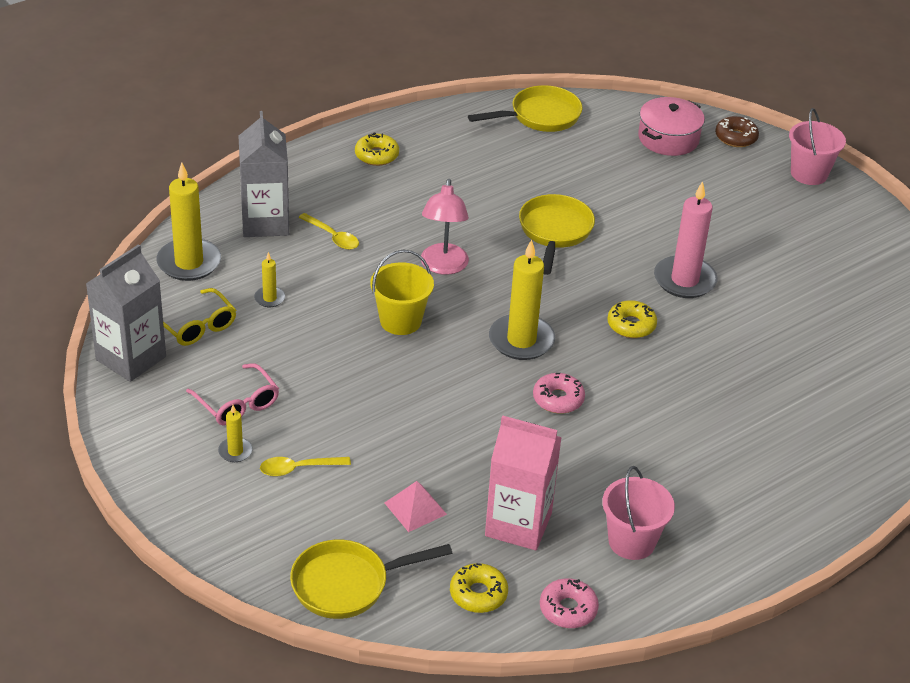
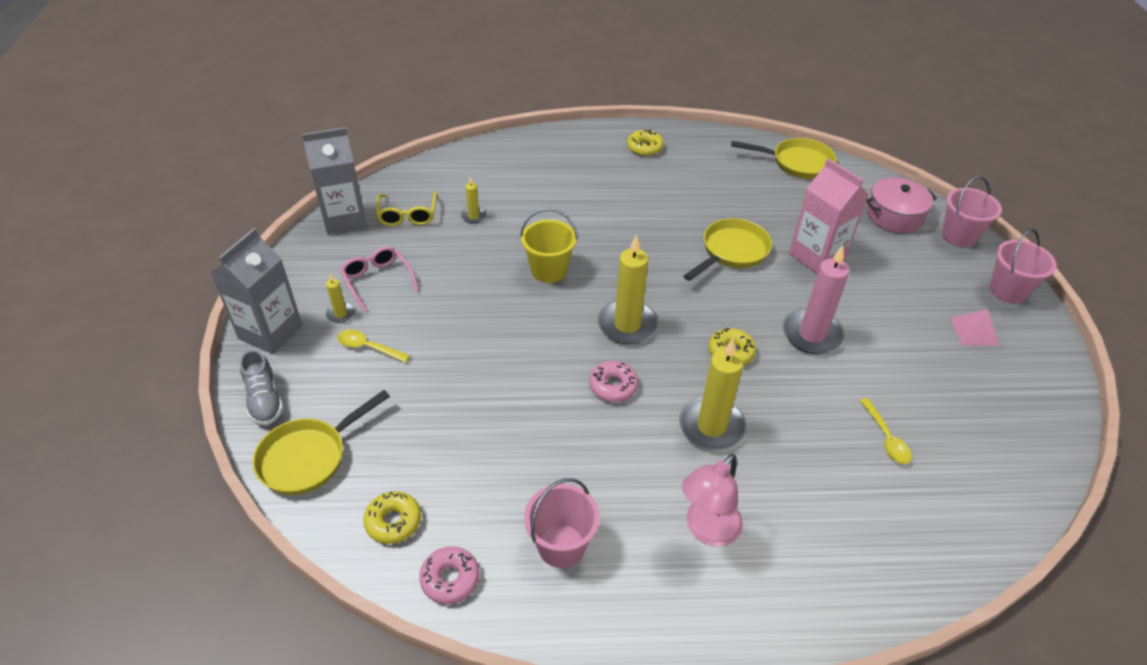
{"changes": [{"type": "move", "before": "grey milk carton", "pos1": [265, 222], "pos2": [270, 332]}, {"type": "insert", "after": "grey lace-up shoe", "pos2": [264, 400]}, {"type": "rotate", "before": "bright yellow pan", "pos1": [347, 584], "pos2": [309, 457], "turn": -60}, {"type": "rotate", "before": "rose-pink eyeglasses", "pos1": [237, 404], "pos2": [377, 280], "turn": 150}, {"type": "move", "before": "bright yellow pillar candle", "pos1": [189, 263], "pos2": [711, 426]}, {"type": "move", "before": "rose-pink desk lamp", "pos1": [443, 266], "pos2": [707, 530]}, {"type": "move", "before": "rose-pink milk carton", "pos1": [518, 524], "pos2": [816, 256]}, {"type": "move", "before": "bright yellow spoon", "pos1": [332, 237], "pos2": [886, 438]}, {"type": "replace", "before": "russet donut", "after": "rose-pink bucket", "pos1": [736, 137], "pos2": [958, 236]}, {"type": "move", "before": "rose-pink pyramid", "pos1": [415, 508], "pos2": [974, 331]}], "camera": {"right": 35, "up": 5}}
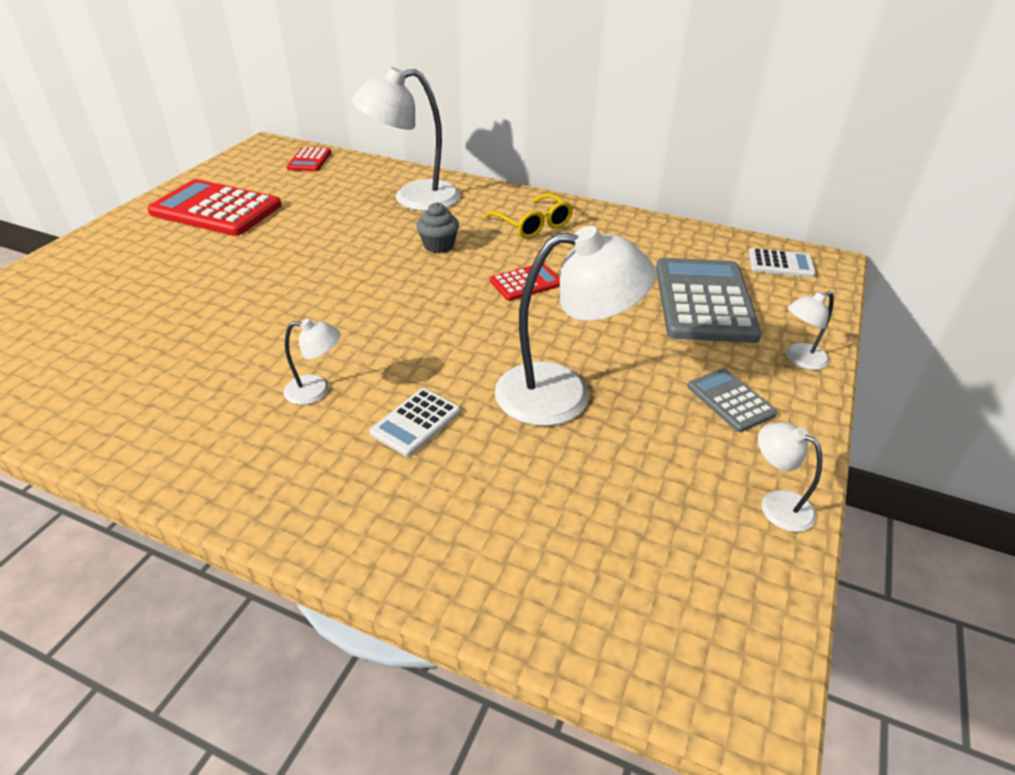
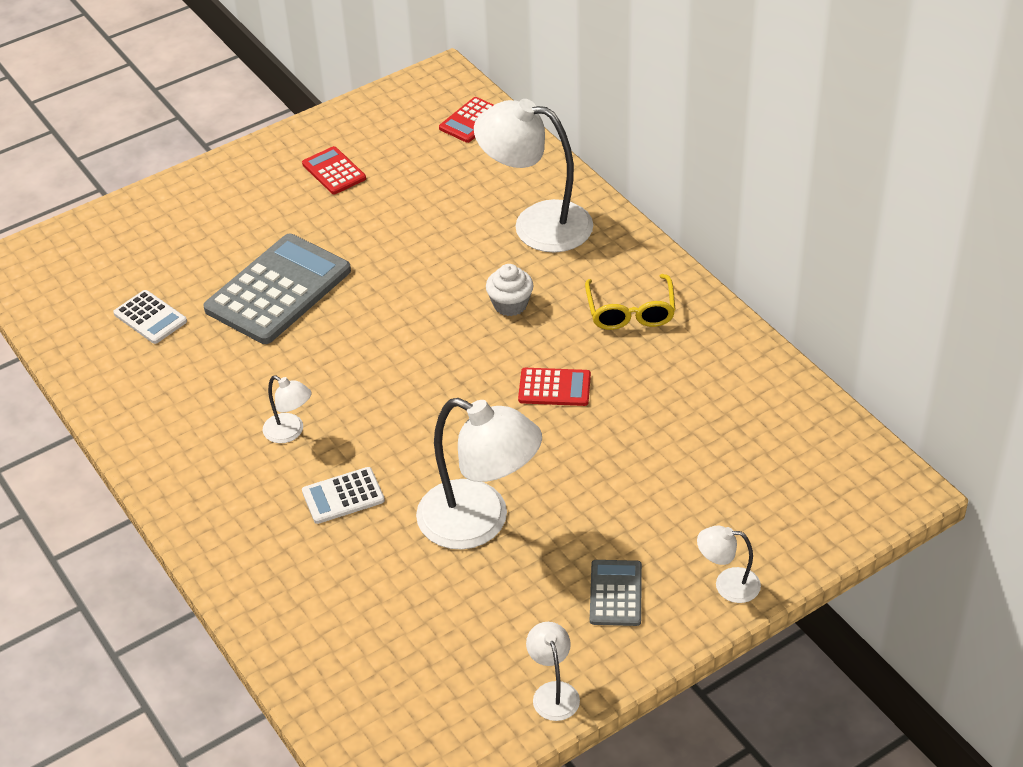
{"changes": [{"type": "move", "before": "white adding machine", "pos1": [780, 264], "pos2": [150, 317]}, {"type": "move", "before": "grey adding machine", "pos1": [704, 301], "pos2": [278, 290]}, {"type": "resize", "before": "scarlet adding machine", "pos1": [216, 209], "pos2": [334, 171], "scale": 0.5}, {"type": "recolor", "before": "grey cupcake", "after": "white cupcake", "pos1": [438, 245], "pos2": [510, 304]}], "camera": {"right": 35, "up": 5}}
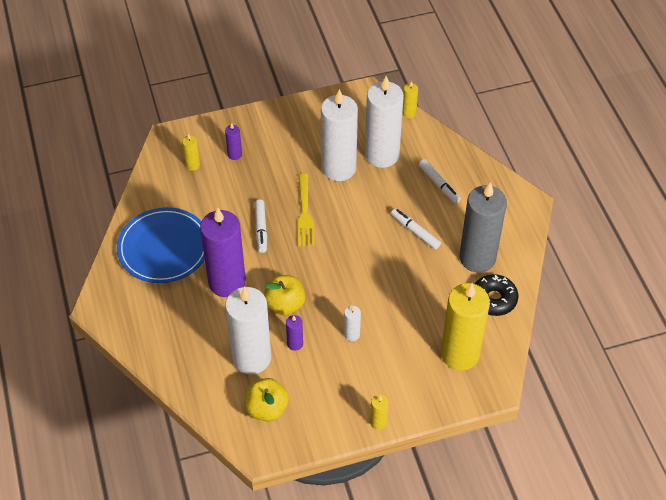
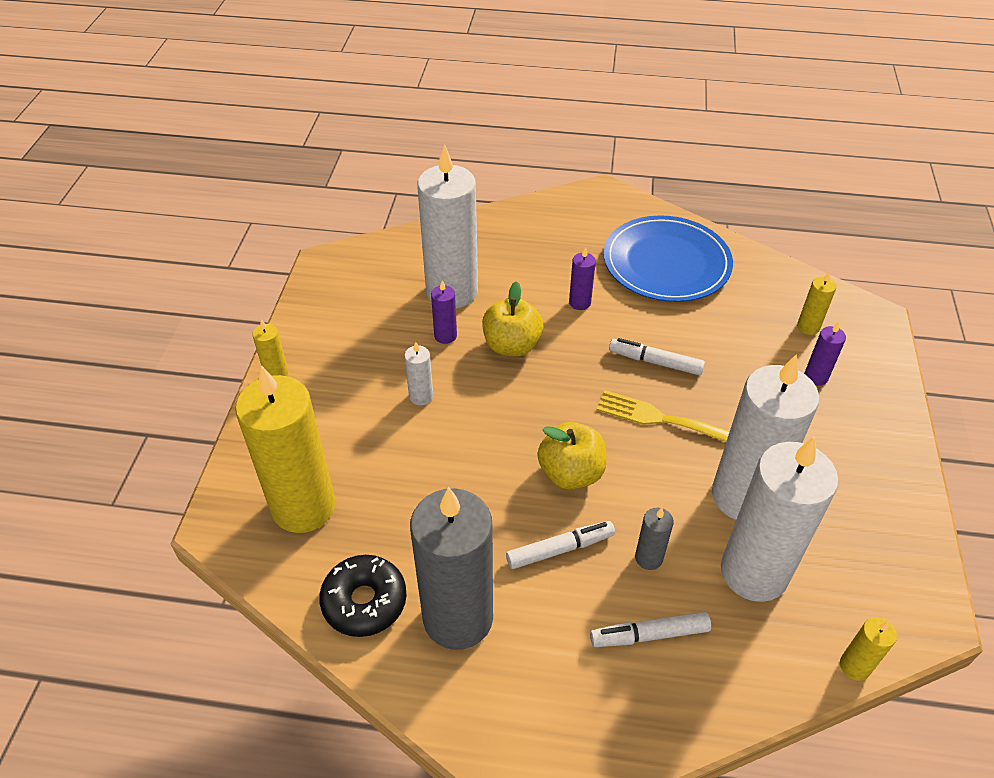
{"changes": [{"type": "move", "before": "bright yellow toy apple", "pos1": [267, 409], "pos2": [571, 473]}, {"type": "resize", "before": "violet pillar candle", "pos1": [227, 282], "pos2": [580, 302], "scale": 0.42}, {"type": "insert", "after": "grey pillar candle", "pos2": [648, 558]}], "camera": {"right": 115, "up": -5}}
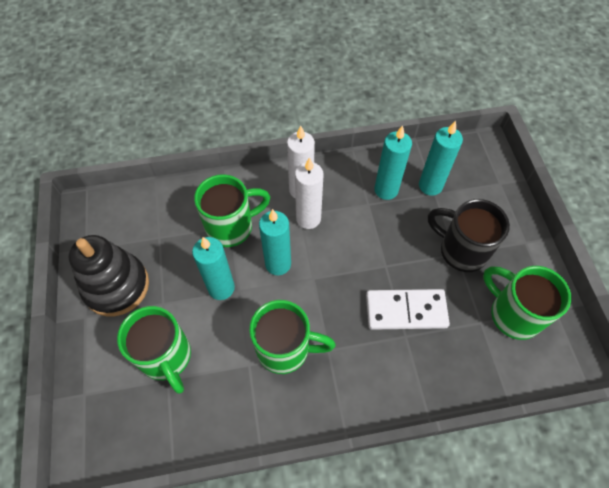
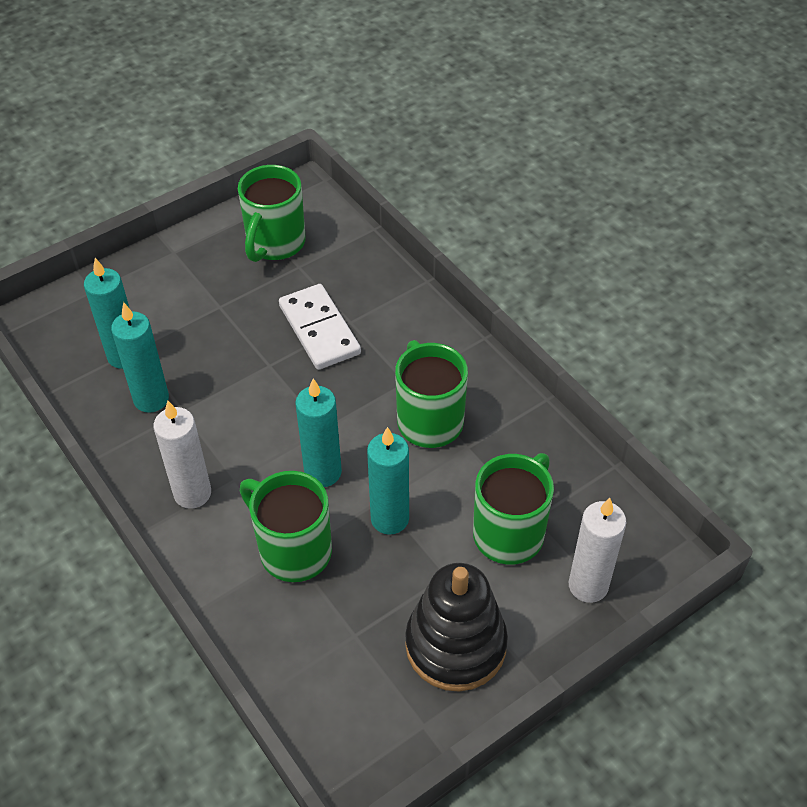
{"changes": [{"type": "move", "before": "white pillar candle", "pos1": [308, 218], "pos2": [588, 585]}, {"type": "delete", "before": "black coffee mug", "pos1": [461, 250]}], "camera": {"right": -115, "up": -10}}
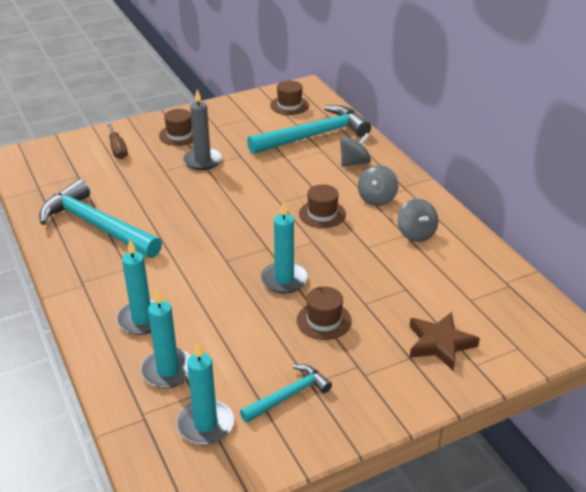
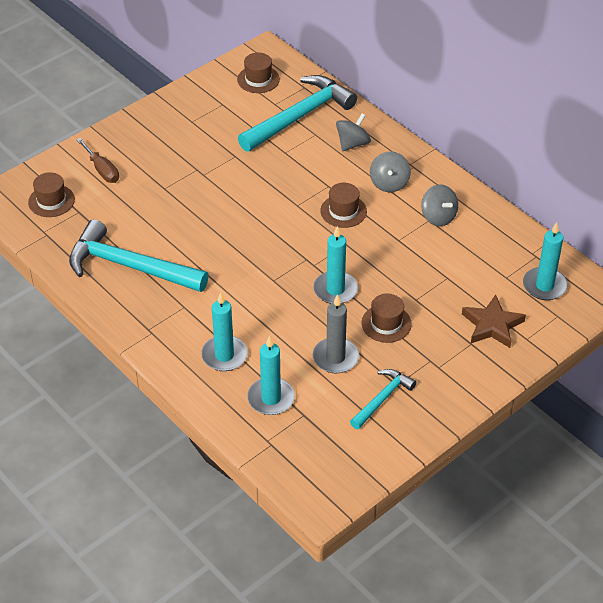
{"changes": [{"type": "move", "before": "russet tall hat", "pos1": [179, 135], "pos2": [51, 201]}, {"type": "move", "before": "grey pillar candle", "pos1": [202, 161], "pos2": [335, 357]}, {"type": "move", "before": "turquoise pillar candle", "pos1": [205, 424], "pos2": [544, 286]}], "camera": {"right": -15, "up": 10}}
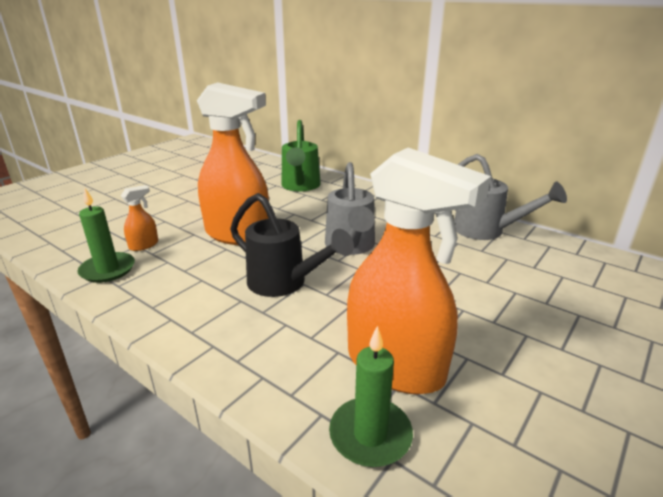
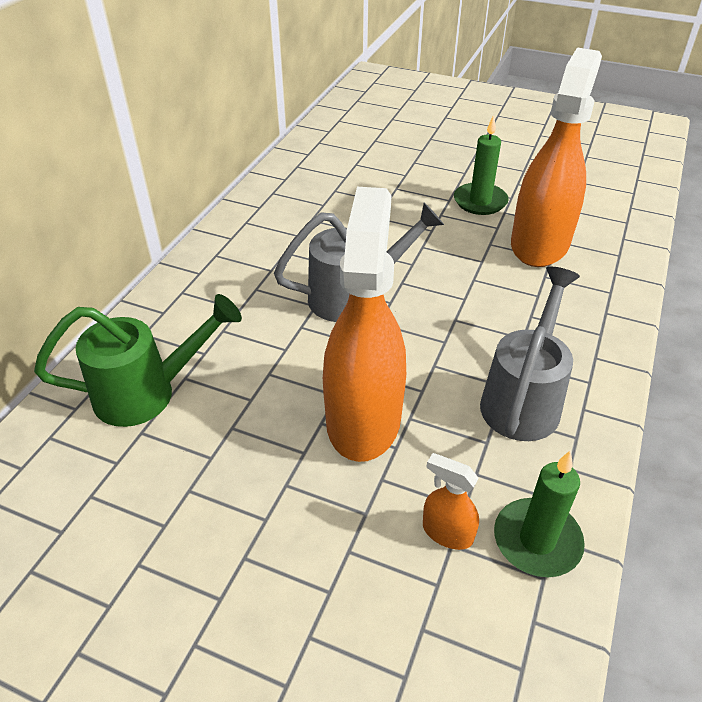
{"changes": [{"type": "move", "before": "green pillar candle", "pos1": [370, 435], "pos2": [480, 201]}, {"type": "move", "before": "grey watering pot", "pos1": [487, 231], "pos2": [524, 398]}, {"type": "delete", "before": "black watering pot", "pos1": [285, 284]}], "camera": {"right": -105, "up": 15}}
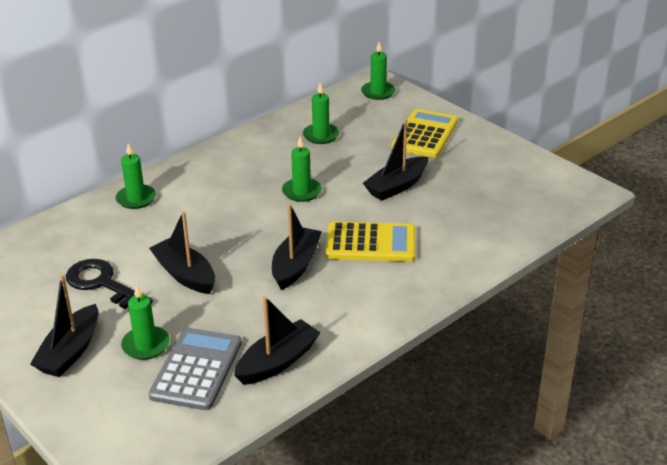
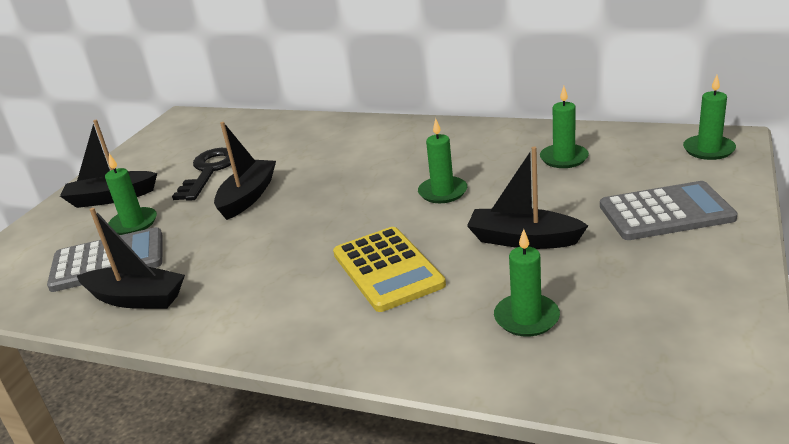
{"changes": [{"type": "move", "before": "green pillar candle", "pos1": [136, 199], "pos2": [526, 318]}, {"type": "recolor", "before": "bright yellow adding machine", "after": "grey adding machine", "pos1": [425, 134], "pos2": [666, 212]}, {"type": "delete", "before": "black boat", "pos1": [295, 265]}], "camera": {"right": 65, "up": -5}}
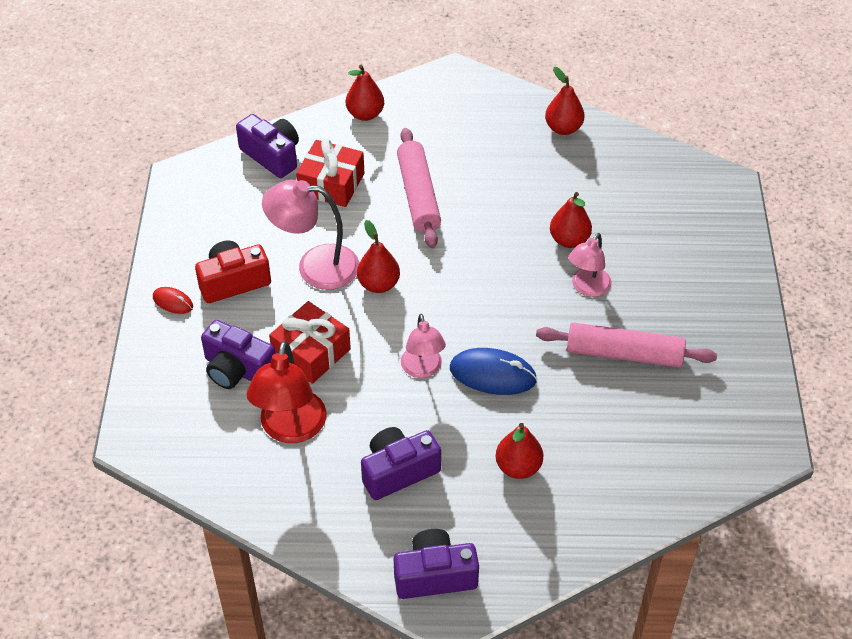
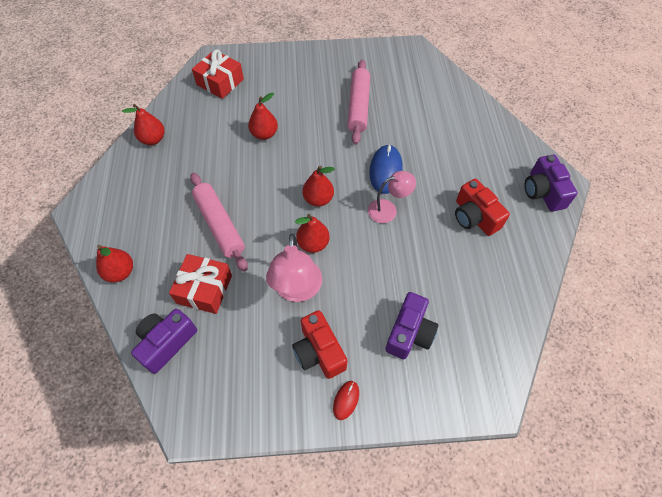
{"changes": [{"type": "rotate", "before": "rose-pink pastry roller", "pos1": [418, 195], "pos2": [220, 225], "turn": 75}, {"type": "move", "before": "scarlet gift", "pos1": [311, 352], "pos2": [220, 82]}, {"type": "move", "before": "scarlet pear fruit", "pos1": [518, 467], "pos2": [318, 199]}, {"type": "recolor", "before": "violet compact camera", "after": "scarlet compact camera", "pos1": [398, 471], "pos2": [474, 217]}, {"type": "delete", "before": "scarlet desk lamp", "pos1": [290, 429]}, {"type": "delete", "before": "rose-pink desk lamp", "pos1": [587, 288]}], "camera": {"right": -95, "up": 10}}
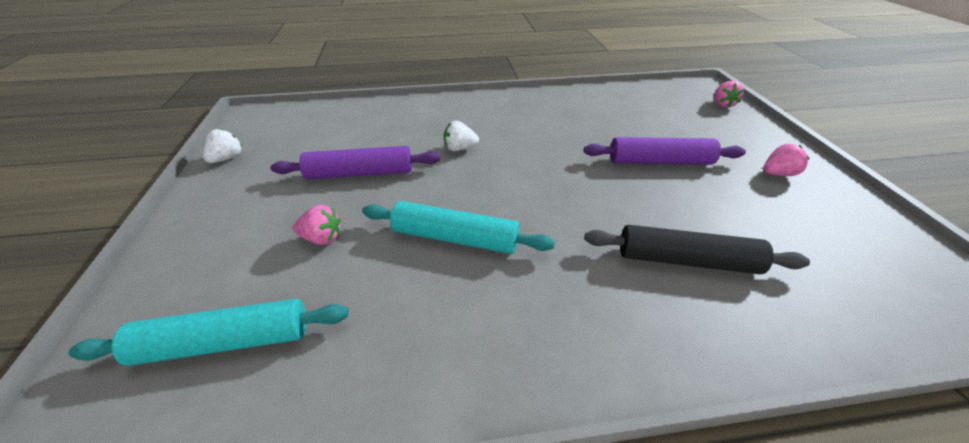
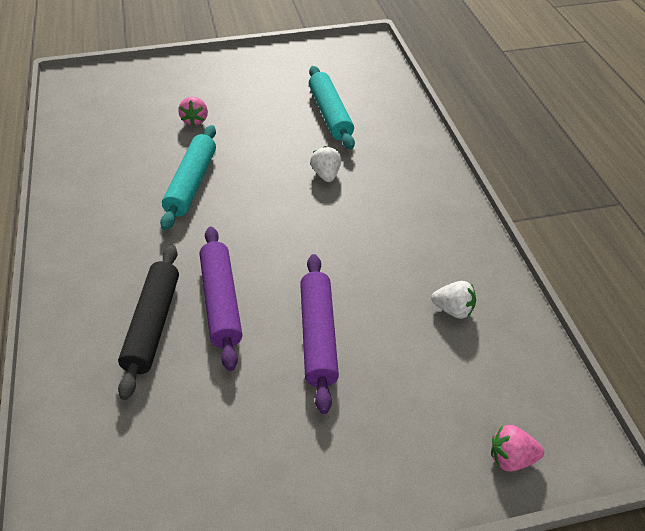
{"changes": [{"type": "move", "before": "violet pastry roller", "pos1": [360, 173], "pos2": [221, 302]}, {"type": "move", "before": "turquoise pastry roller", "pos1": [224, 342], "pos2": [330, 114]}, {"type": "move", "before": "white toy strawberry", "pos1": [227, 158], "pos2": [453, 310]}, {"type": "delete", "before": "rose-pink toy strawberry", "pos1": [777, 174]}], "camera": {"right": 85, "up": 5}}
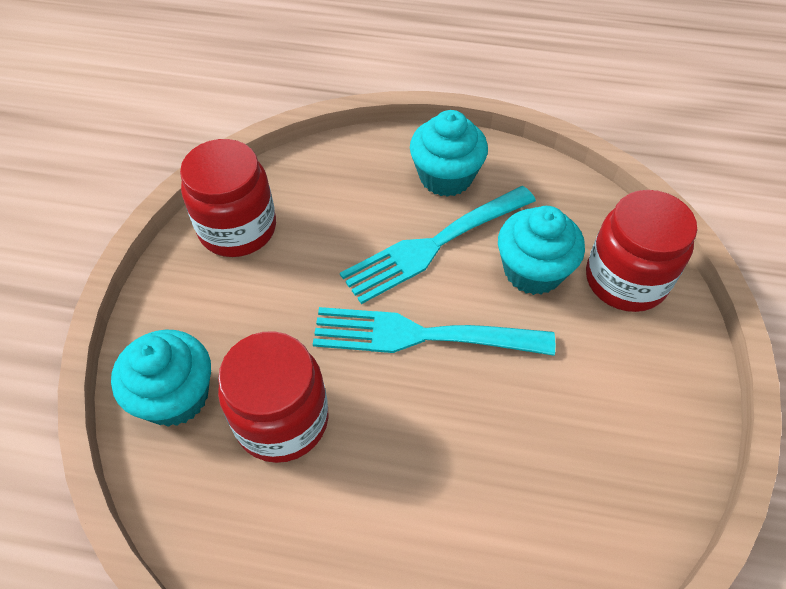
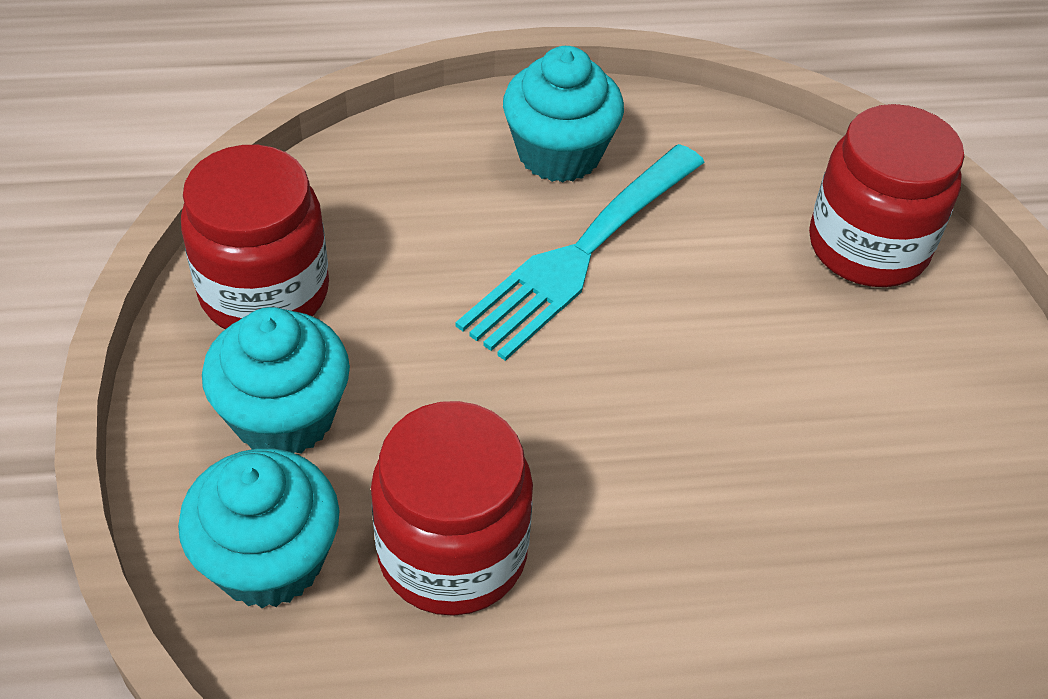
{"changes": [{"type": "move", "before": "turquoise cupcake", "pos1": [533, 271], "pos2": [284, 416]}, {"type": "delete", "before": "turquoise table fork", "pos1": [420, 335]}], "camera": {"right": -20, "up": -5}}
